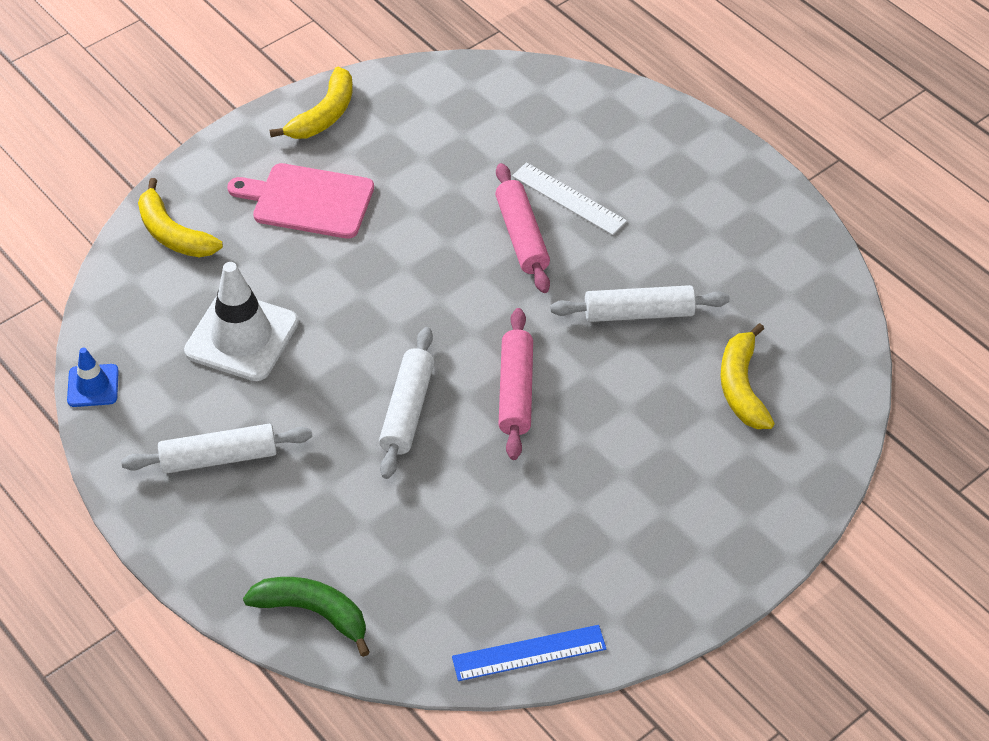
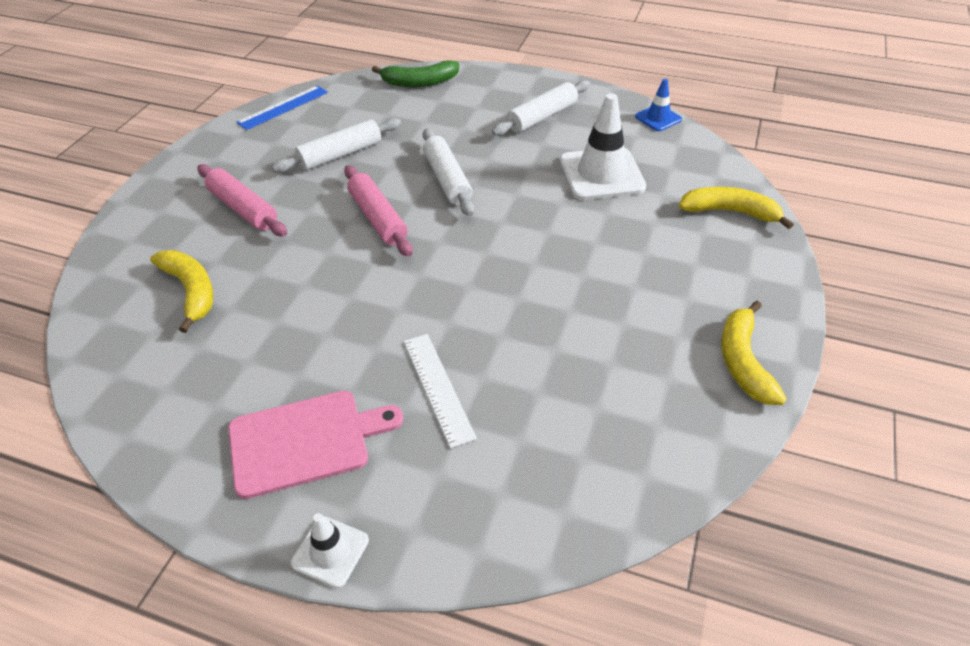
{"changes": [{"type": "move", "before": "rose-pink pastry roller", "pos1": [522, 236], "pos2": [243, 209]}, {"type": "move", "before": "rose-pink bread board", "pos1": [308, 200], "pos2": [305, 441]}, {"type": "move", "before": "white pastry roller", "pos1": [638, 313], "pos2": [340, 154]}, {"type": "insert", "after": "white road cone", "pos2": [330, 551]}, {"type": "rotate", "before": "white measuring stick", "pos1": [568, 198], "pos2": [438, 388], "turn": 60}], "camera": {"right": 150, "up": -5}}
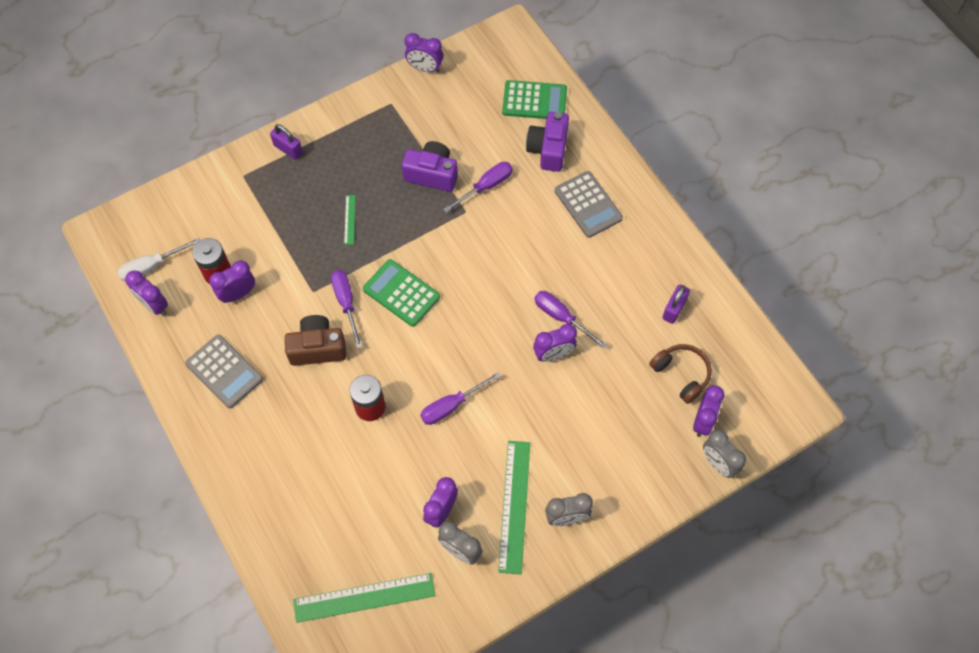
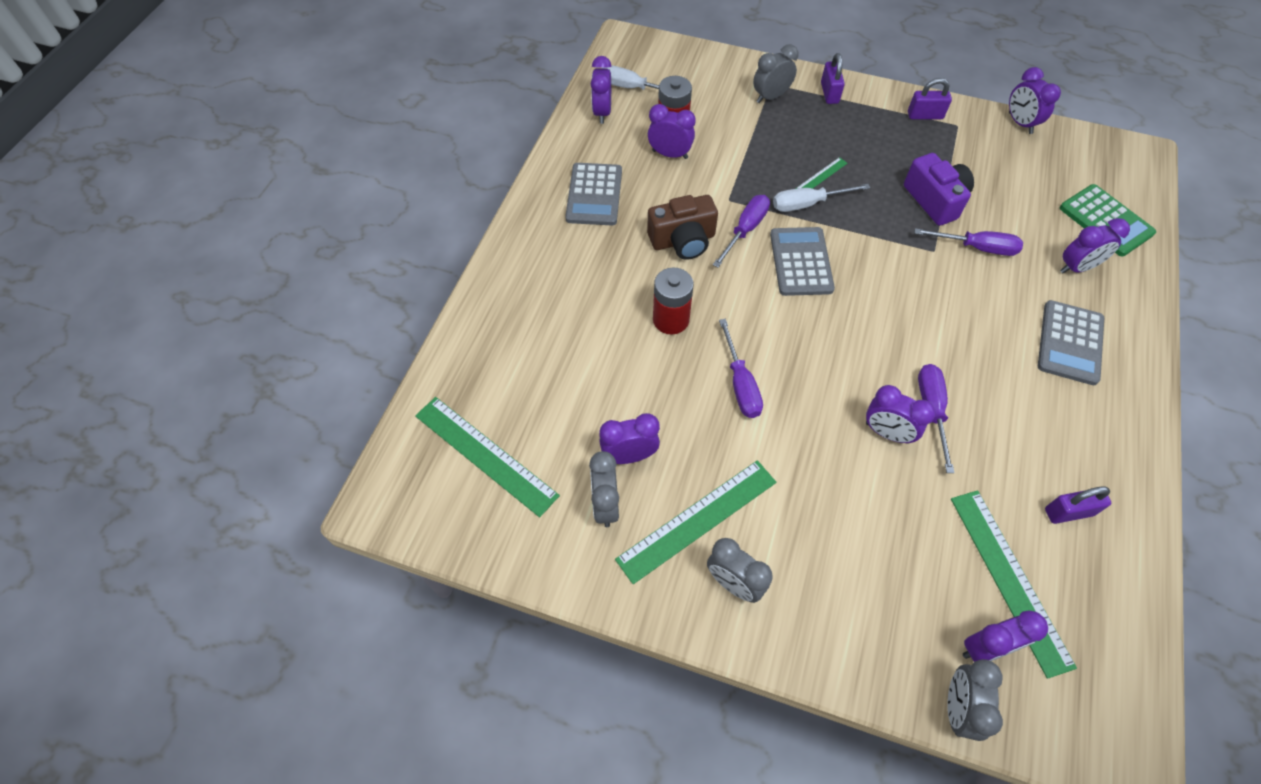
{"changes": [{"type": "rotate", "before": "russet compact camera", "pos1": [317, 348], "pos2": [683, 240], "turn": 120}, {"type": "rotate", "before": "violet hand screwdriver", "pos1": [452, 406], "pos2": [740, 384], "turn": -120}, {"type": "insert", "after": "grey alarm clock", "pos2": [770, 97]}, {"type": "recolor", "before": "green adding machine", "after": "grey adding machine", "pos1": [401, 293], "pos2": [801, 262]}, {"type": "insert", "after": "white hand screwdriver", "pos2": [808, 204]}, {"type": "insert", "after": "violet lock", "pos2": [925, 115]}, {"type": "replace", "before": "russet over-ear headphones", "after": "green measuring stick", "pos1": [681, 374], "pos2": [1009, 579]}, {"type": "replace", "before": "violet compact camera", "after": "violet alarm clock", "pos1": [548, 149], "pos2": [1077, 267]}], "camera": {"right": 50, "up": -5}}
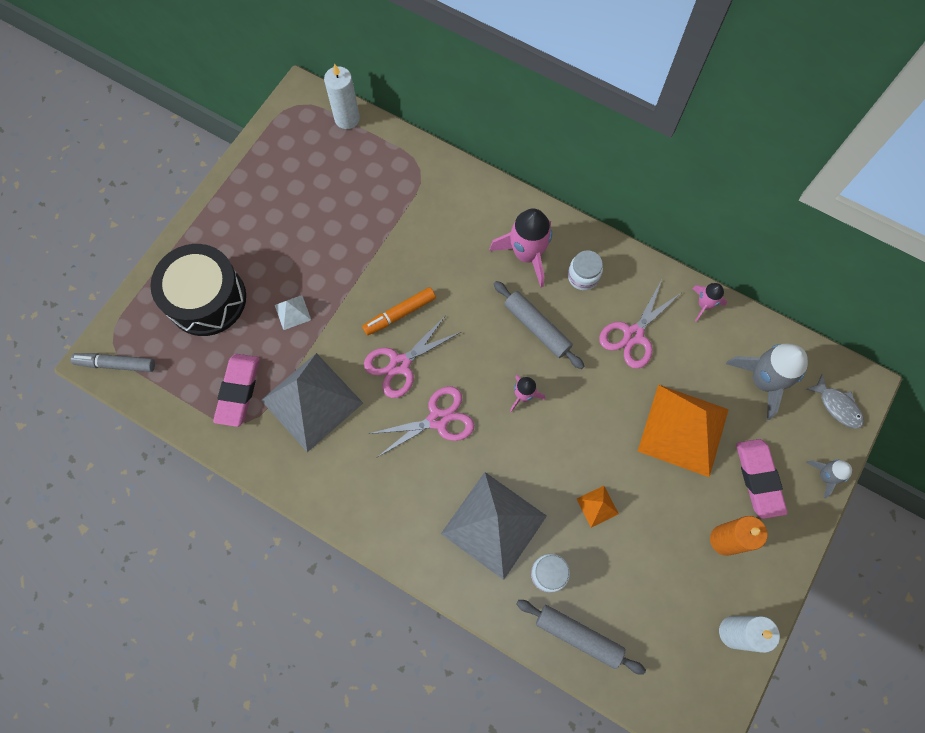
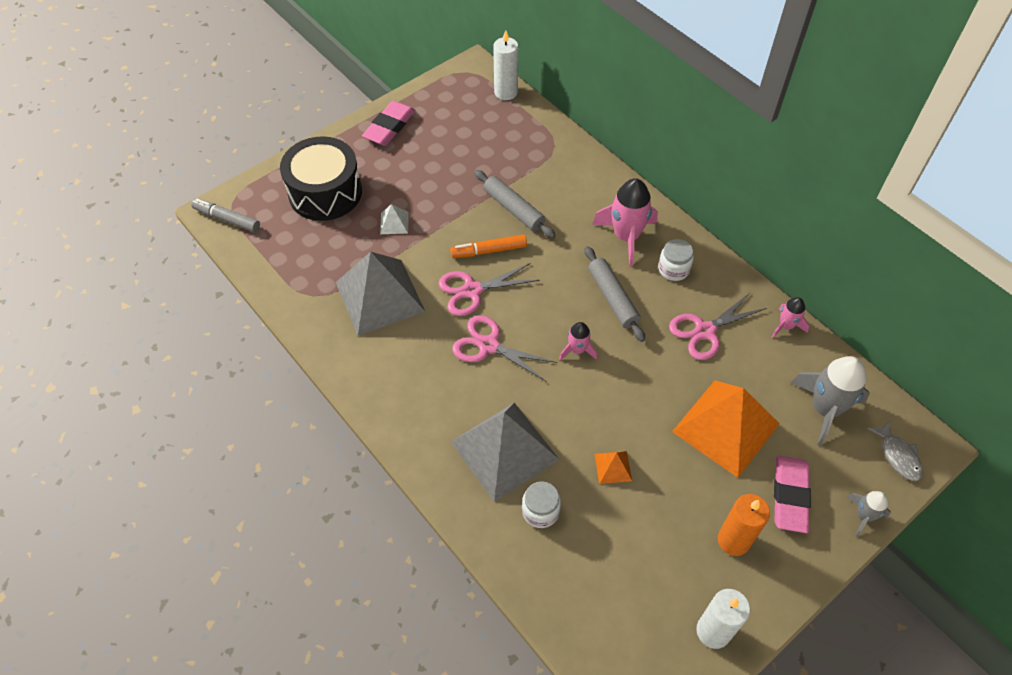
{"changes": [{"type": "move", "before": "rose-pink pencil eraser", "pos1": [239, 391], "pos2": [390, 127]}, {"type": "rotate", "before": "rose-pink pair of scissors", "pos1": [438, 419], "pos2": [488, 345], "turn": -150}, {"type": "move", "before": "grey pastry roller", "pos1": [578, 636], "pos2": [514, 209]}], "camera": {"right": 20, "up": -15}}
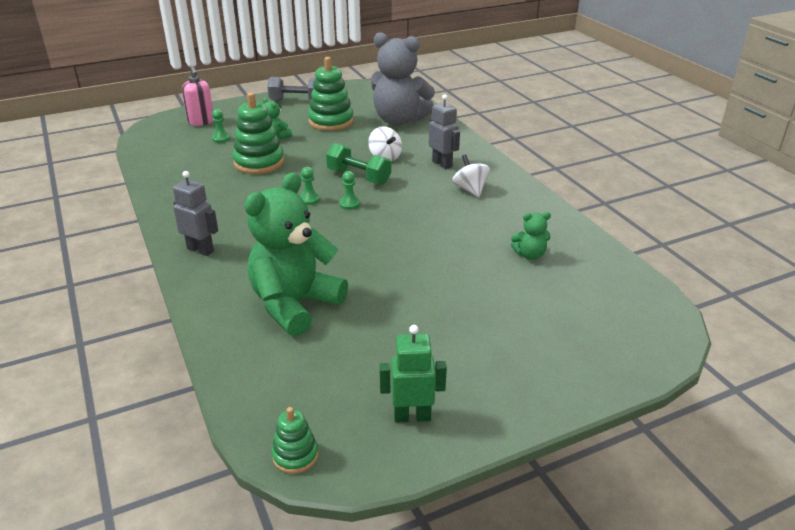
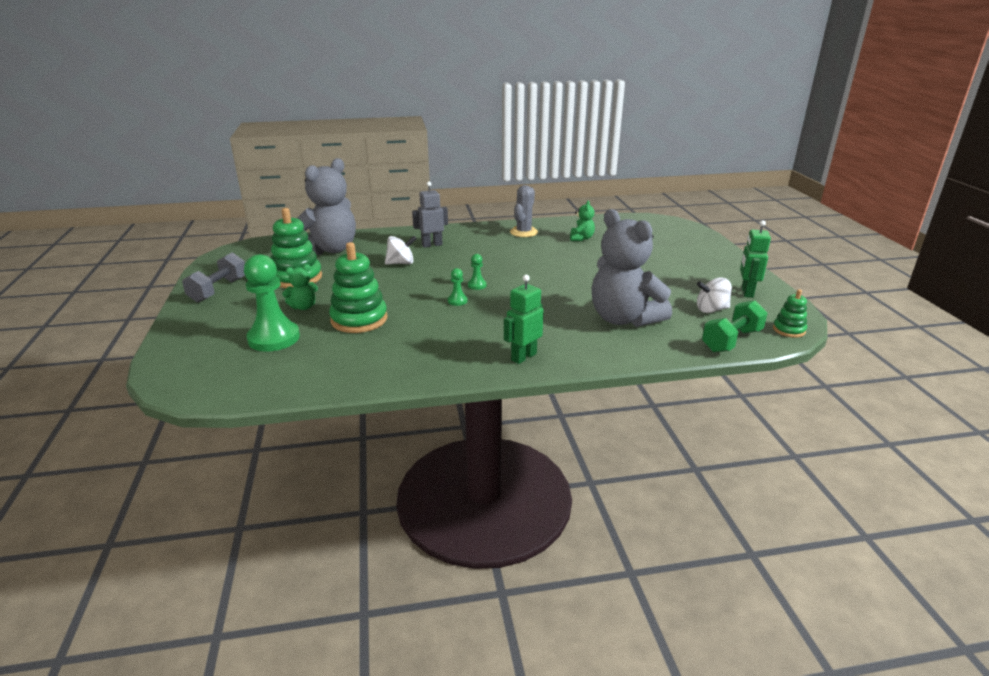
{"changes": [{"type": "resize", "before": "green pawn", "pos1": [221, 138], "pos2": [274, 338], "scale": 2.27}, {"type": "recolor", "before": "grey robot", "after": "green robot", "pos1": [200, 250], "pos2": [523, 357]}, {"type": "insert", "after": "grey prickly plant", "pos2": [523, 232]}, {"type": "recolor", "before": "green teddy bear", "after": "grey teddy bear", "pos1": [295, 305], "pos2": [623, 319]}, {"type": "move", "before": "white spinning top", "pos1": [470, 189], "pos2": [711, 309]}, {"type": "move", "before": "green dumbbell", "pos1": [358, 177], "pos2": [731, 340]}, {"type": "delete", "before": "rose-pink soap pump", "pos1": [201, 122]}], "camera": {"right": -75, "up": -5}}
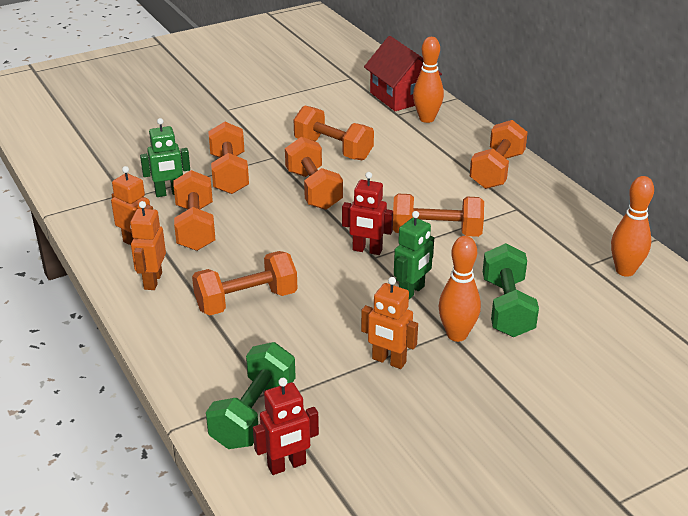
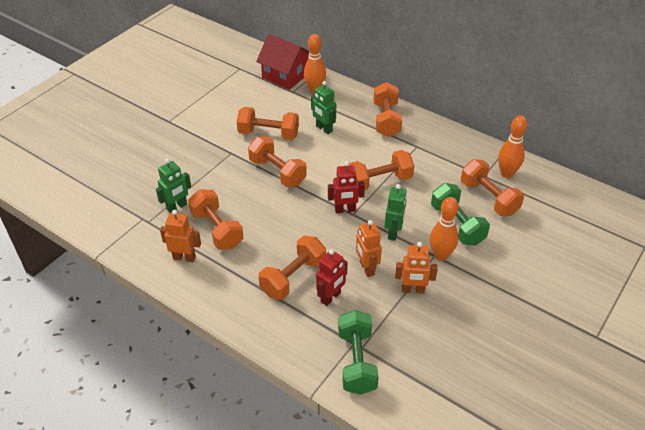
{"changes": [{"type": "insert", "after": "green robot", "pos2": [324, 129]}, {"type": "move", "before": "scarlet robot", "pos1": [287, 465], "pos2": [331, 297]}, {"type": "move", "before": "orange robot", "pos1": [152, 281], "pos2": [366, 268]}, {"type": "move", "before": "orange dumbbell", "pos1": [229, 174], "pos2": [489, 198]}], "camera": {"right": -25, "up": 10}}
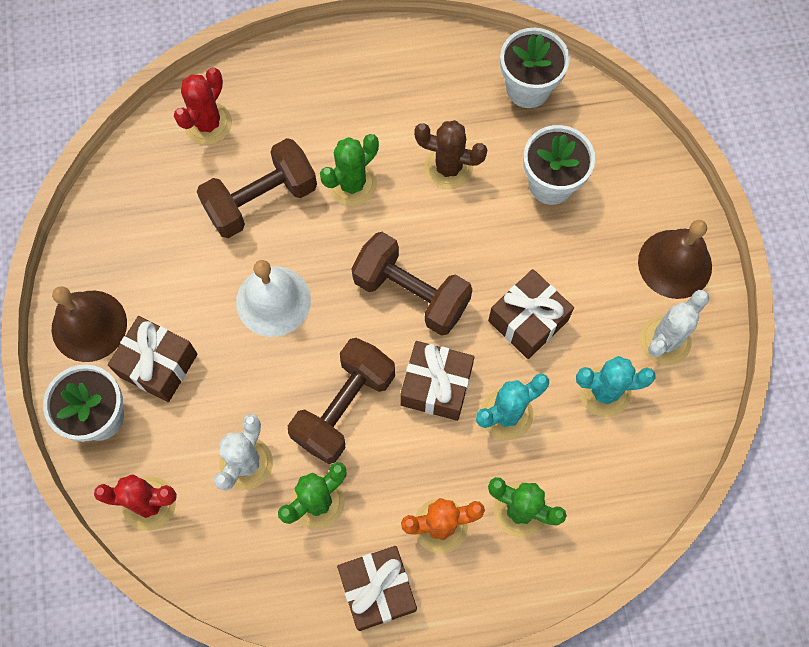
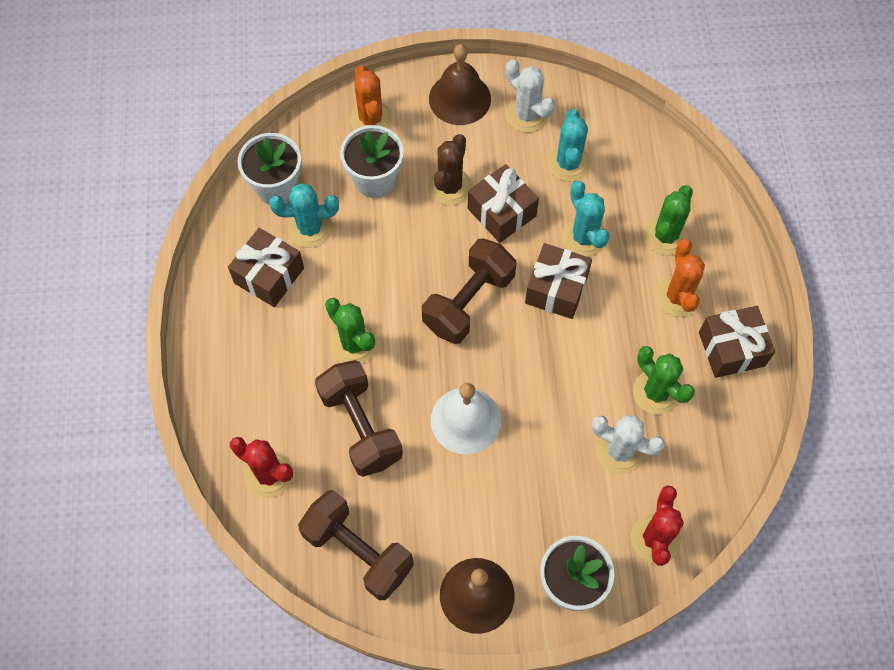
{"changes": [{"type": "move", "before": "russet gift", "pos1": [158, 365], "pos2": [269, 276]}, {"type": "insert", "after": "turquoise prickly plant", "pos2": [310, 228]}, {"type": "move", "before": "russet dumbbell", "pos1": [344, 407], "pos2": [358, 551]}, {"type": "insert", "after": "orange prickly plant", "pos2": [371, 119]}, {"type": "move", "before": "russet prickly plant", "pos1": [448, 168], "pos2": [450, 186]}], "camera": {"right": -85, "up": -5}}
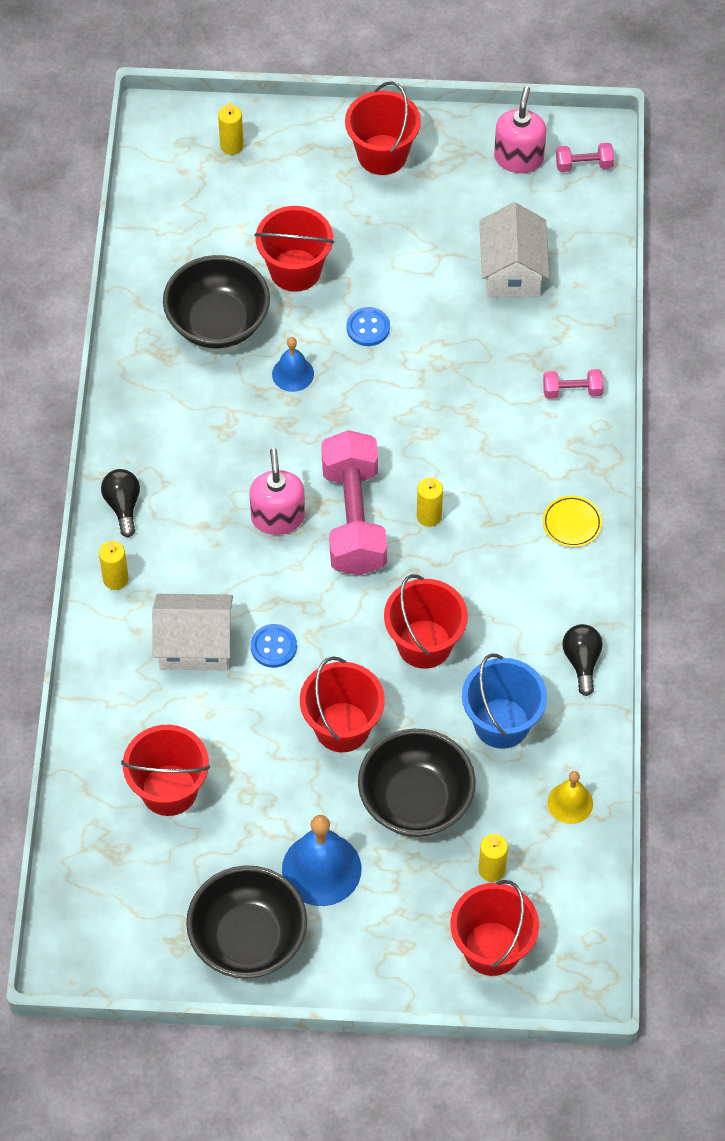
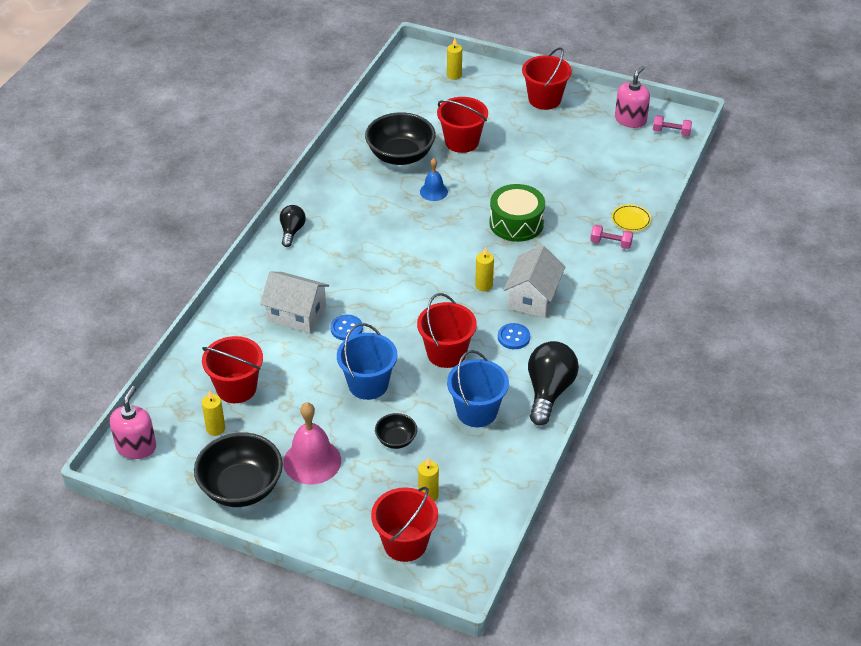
{"changes": [{"type": "move", "before": "rose-pink soap pump", "pos1": [278, 517], "pos2": [136, 447]}, {"type": "move", "before": "bright yellow pillar candle", "pos1": [115, 579], "pos2": [215, 429]}, {"type": "recolor", "before": "cobalt hand bell", "after": "rose-pink hand bell", "pos1": [321, 869], "pos2": [312, 461]}, {"type": "recolor", "before": "scarlet bucket", "after": "cobalt bucket", "pos1": [342, 727], "pos2": [368, 384]}, {"type": "resize", "before": "black bowl", "pos1": [416, 800], "pos2": [396, 440], "scale": 0.5}, {"type": "insert", "after": "green drum", "pos2": [516, 223]}, {"type": "move", "before": "cobalt button", "pos1": [368, 328], "pos2": [513, 337]}, {"type": "move", "before": "white cottage", "pos1": [512, 270], "pos2": [533, 298]}, {"type": "resize", "before": "black bulb", "pos1": [582, 662], "pos2": [549, 391], "scale": 1.74}, {"type": "move", "before": "bright yellow dinner plate", "pos1": [572, 523], "pos2": [631, 220]}, {"type": "delete", "before": "rose-pink dumbbell", "pos1": [354, 518]}, {"type": "delete", "before": "bright yellow hand bell", "pos1": [570, 803]}], "camera": {"right": 20, "up": -15}}
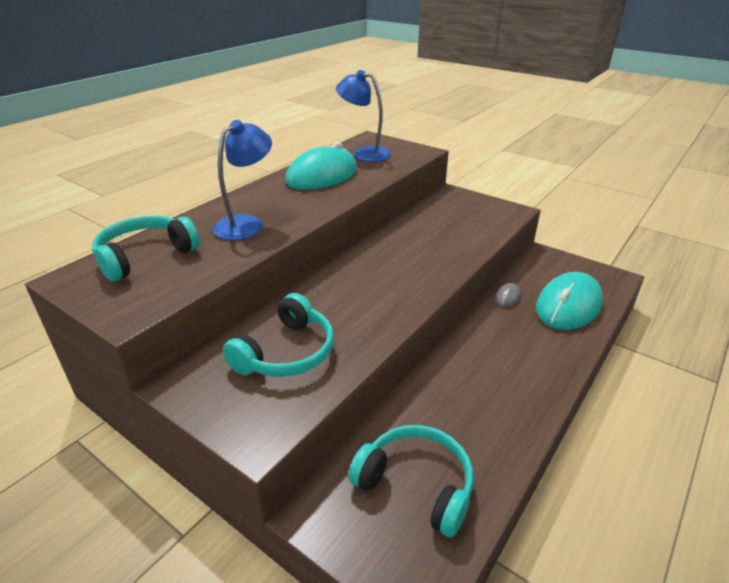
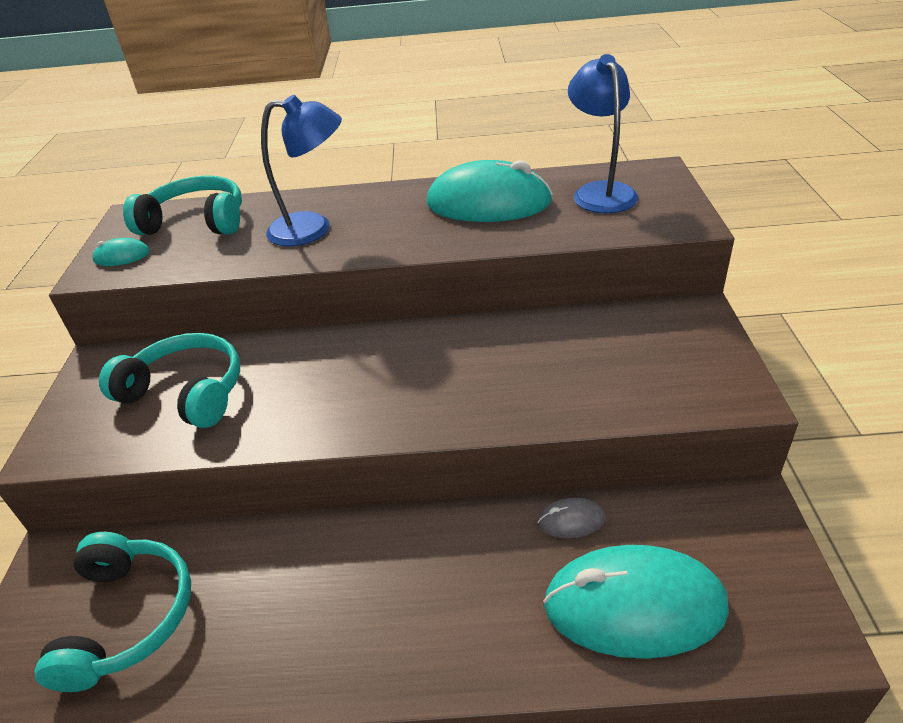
{"changes": [{"type": "insert", "after": "turquoise computer mouse", "pos2": [122, 256]}, {"type": "rotate", "before": "turquoise over-ear headphones", "pos1": [287, 352], "pos2": [187, 392], "turn": -150}], "camera": {"right": 55, "up": 5}}
